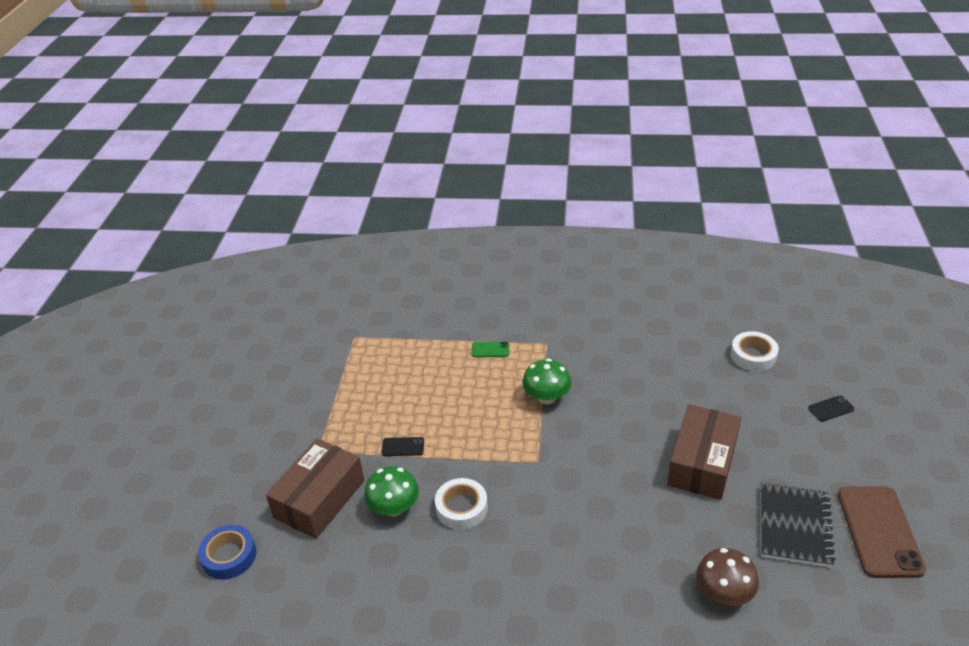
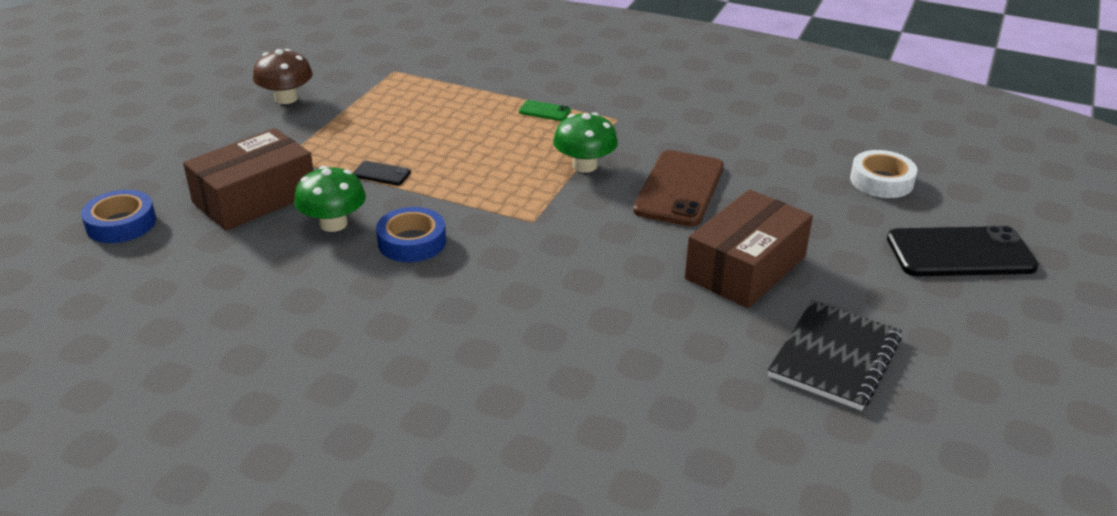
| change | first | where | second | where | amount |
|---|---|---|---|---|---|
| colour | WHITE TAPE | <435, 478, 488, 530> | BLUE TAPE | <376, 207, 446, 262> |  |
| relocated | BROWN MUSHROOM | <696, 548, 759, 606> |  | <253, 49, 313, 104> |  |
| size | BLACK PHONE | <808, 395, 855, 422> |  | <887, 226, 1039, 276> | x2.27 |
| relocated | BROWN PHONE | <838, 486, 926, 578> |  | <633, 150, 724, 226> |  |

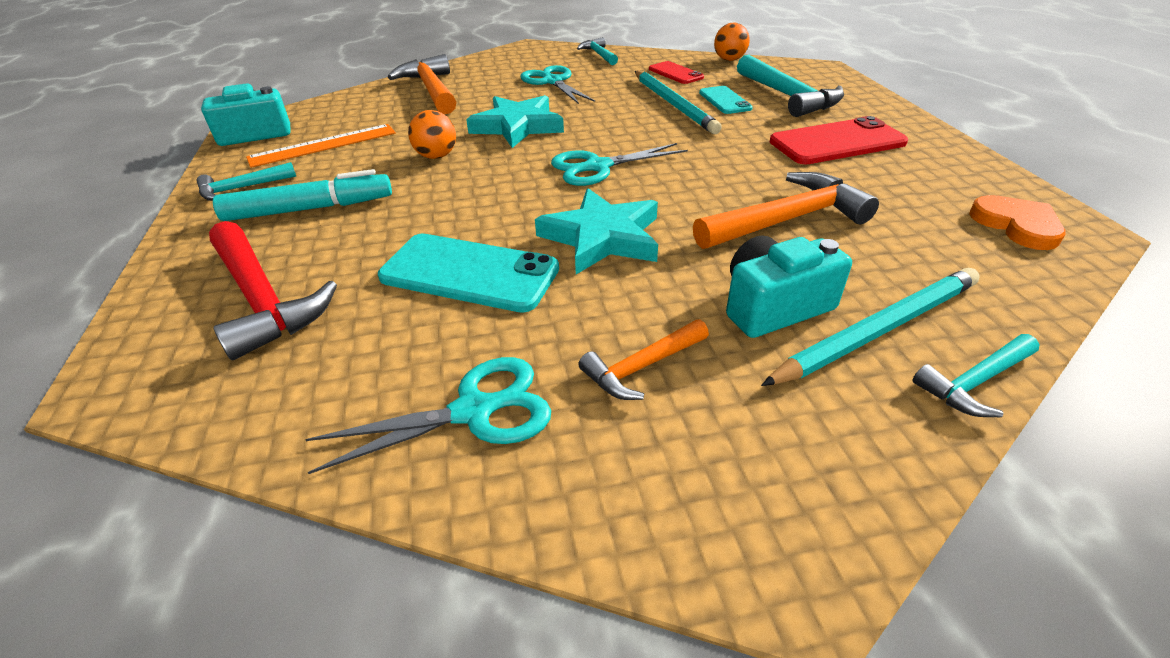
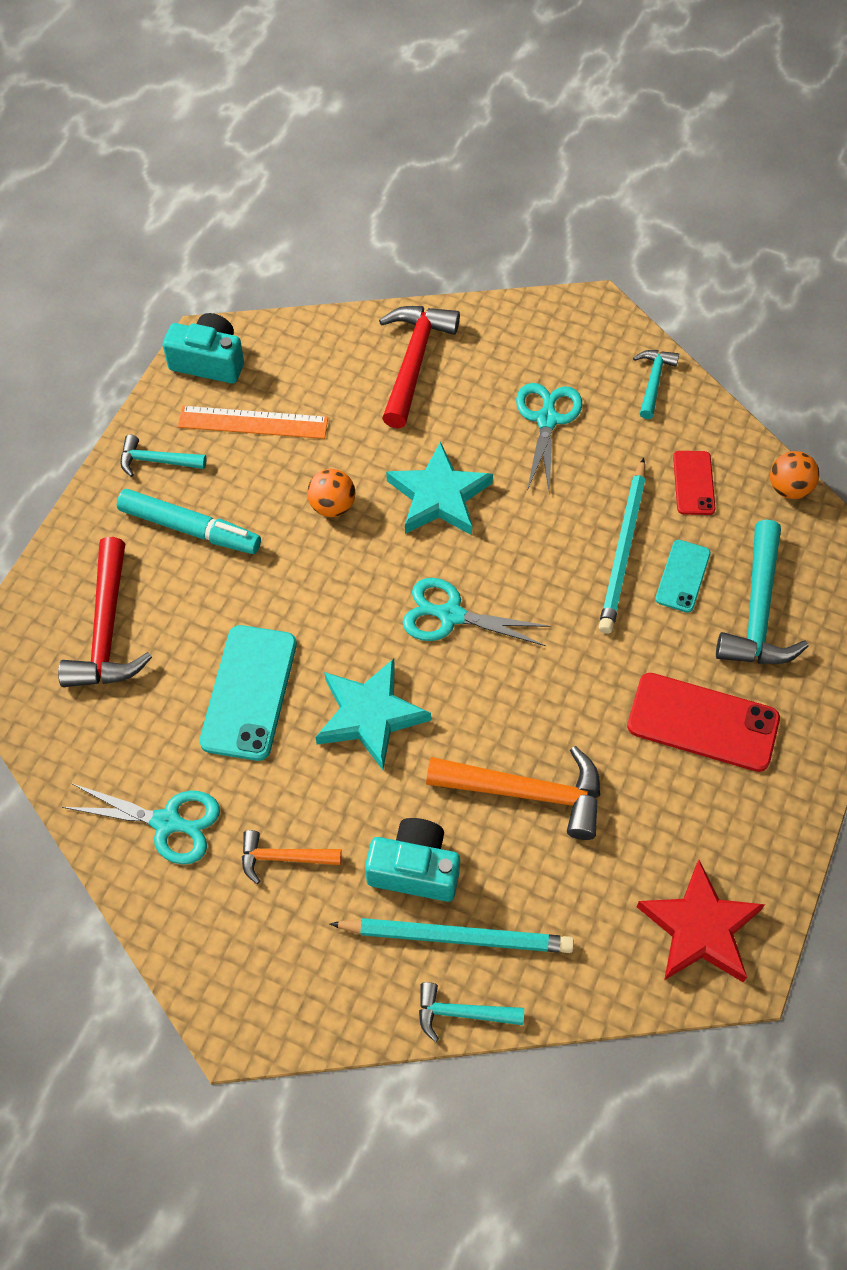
| change | first | where | second | where | amount |
|---|---|---|---|---|---|
| spun | TURQUOISE PHONE | <378, 234, 559, 313> |  | <200, 625, 297, 761> | 45 degrees clockwise |
| colour | ORANGE HAMMER | <388, 54, 456, 114> | RED HAMMER | <379, 306, 460, 428> |  |
| exchanged | ORANGE HEART | <969, 195, 1066, 250> | RED STAR | <637, 860, 765, 982> |  |

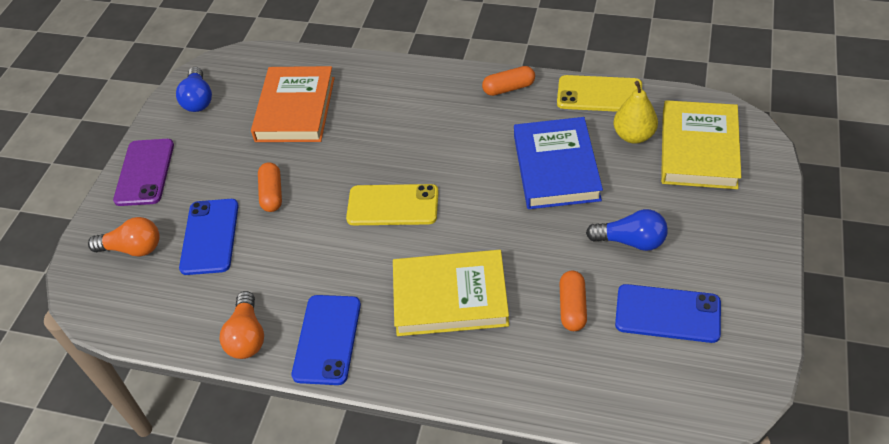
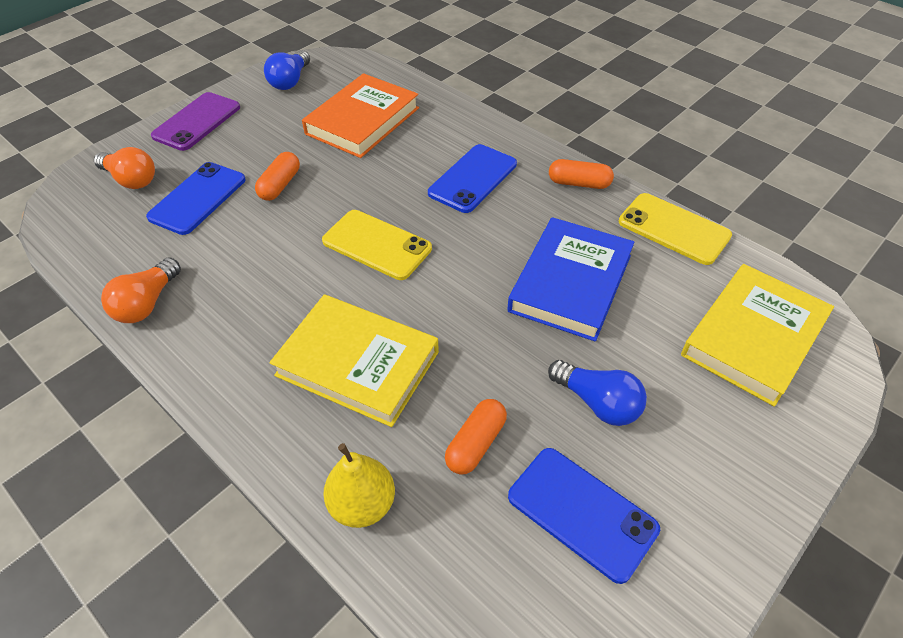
| change | first | where | second | where | amount |
|---|---|---|---|---|---|
| relocated | BLUE PHONE | <292, 295, 361, 385> |  | <428, 144, 517, 213> |  |
| relocated | YELLOW PEAR | <613, 81, 658, 144> |  | <323, 443, 395, 528> |  |

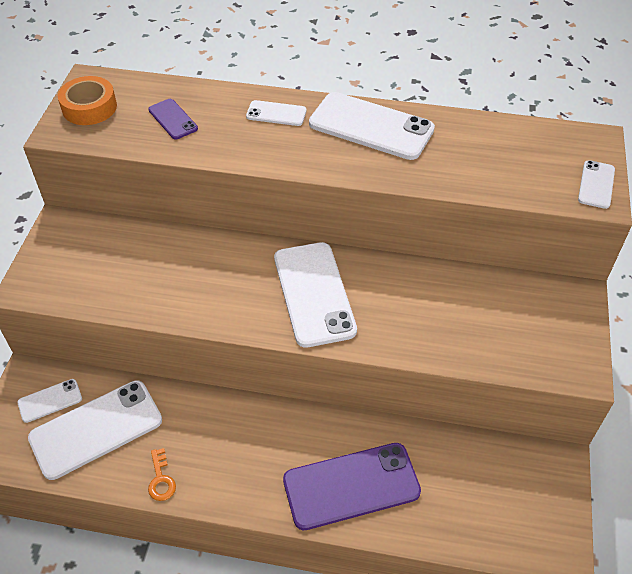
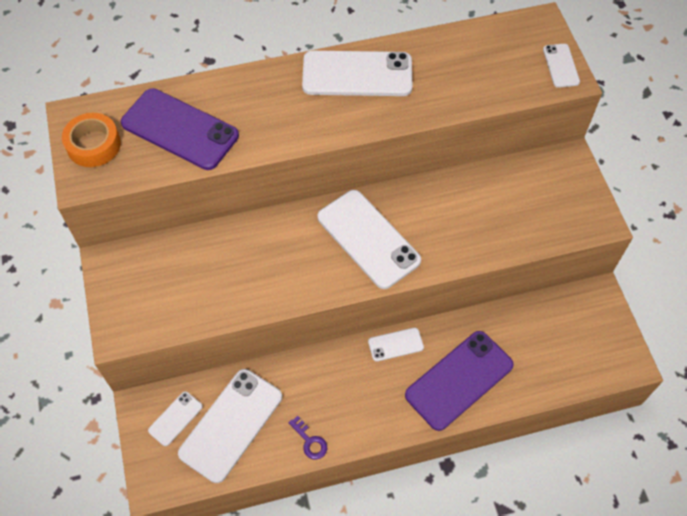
| change | first | where | second | where | amount |
|---|---|---|---|---|---|
| size | PURPLE PHONE | <148, 99, 198, 139> |  | <121, 88, 239, 170> | x2.02 |
| colour | ORANGE KEY | <148, 448, 176, 501> | PURPLE KEY | <289, 416, 327, 460> |  |
| relocated | WHITE PHONE | <246, 100, 307, 126> |  | <368, 328, 424, 362> |  |

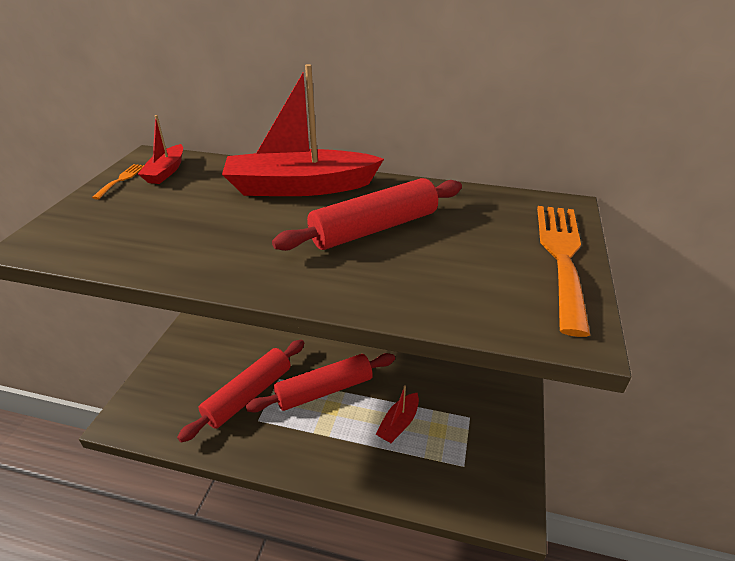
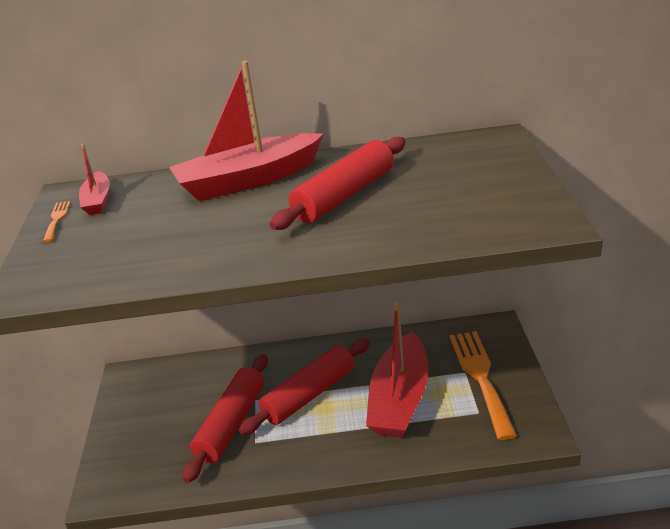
| change | first | where | second | where | amount |
|---|---|---|---|---|---|
| size | RED BOAT | <376, 385, 419, 443> |  | <366, 302, 429, 438> | x2.03 |
| relocated | ORANGE FORK | <537, 206, 590, 337> |  | <450, 331, 517, 440> |  |

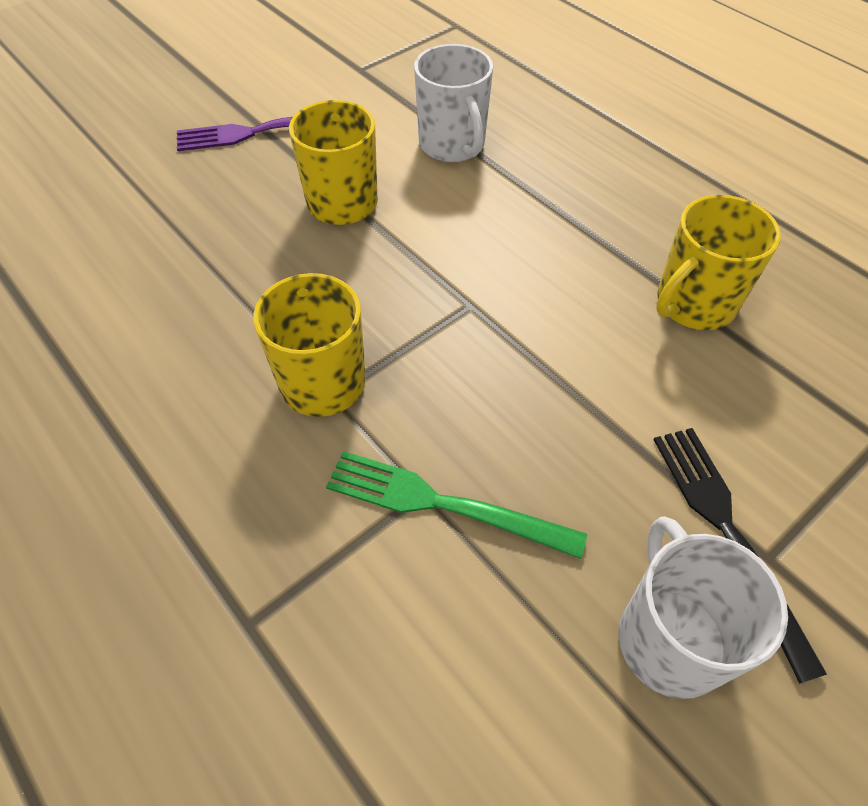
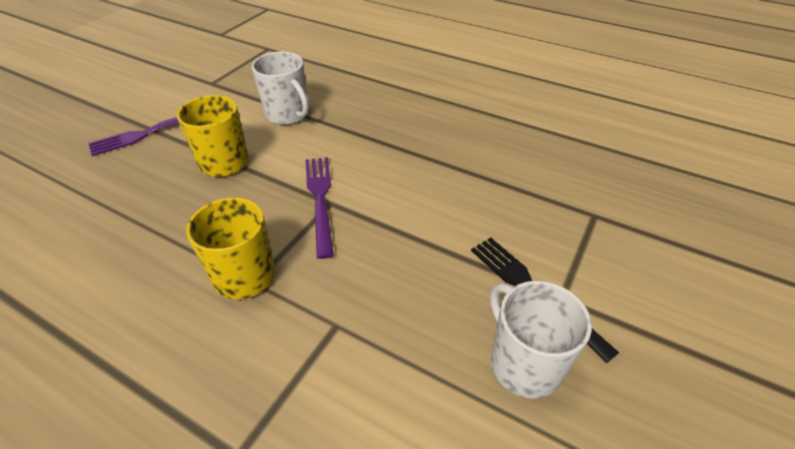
| change | first | where | second | where | amount |
|---|---|---|---|---|---|
| missing | GREEN FORK | <326, 451, 587, 559> |  |  |  |
| missing | YELLOW MUG | <656, 195, 781, 330> |  |  |  |
| appeared |  |  | PURPLE FORK | <306, 157, 334, 259> |  |

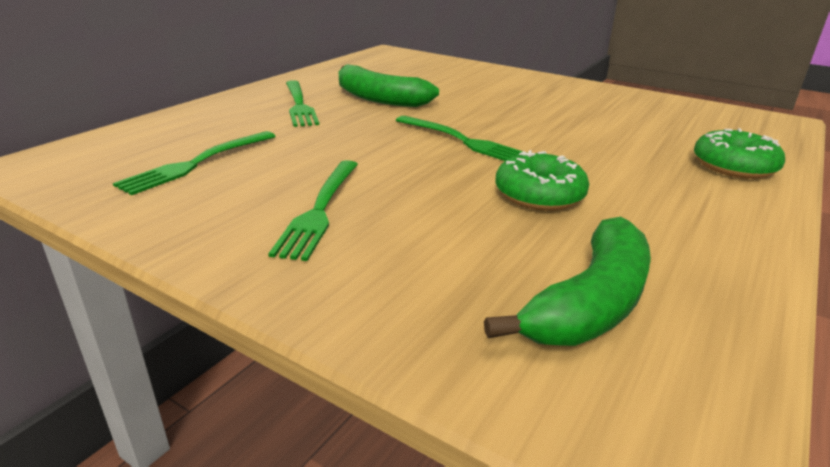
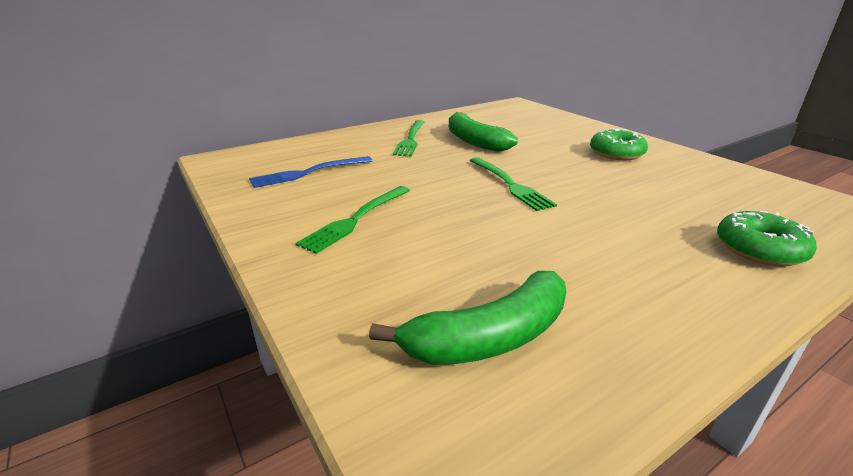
| change | first | where | second | where | amount |
|---|---|---|---|---|---|
| colour | GREEN FORK | <113, 131, 276, 195> | BLUE FORK | <249, 156, 372, 188> |  |
| relocated | GREEN DONUT | <495, 150, 589, 211> |  | <590, 128, 648, 160> |  |

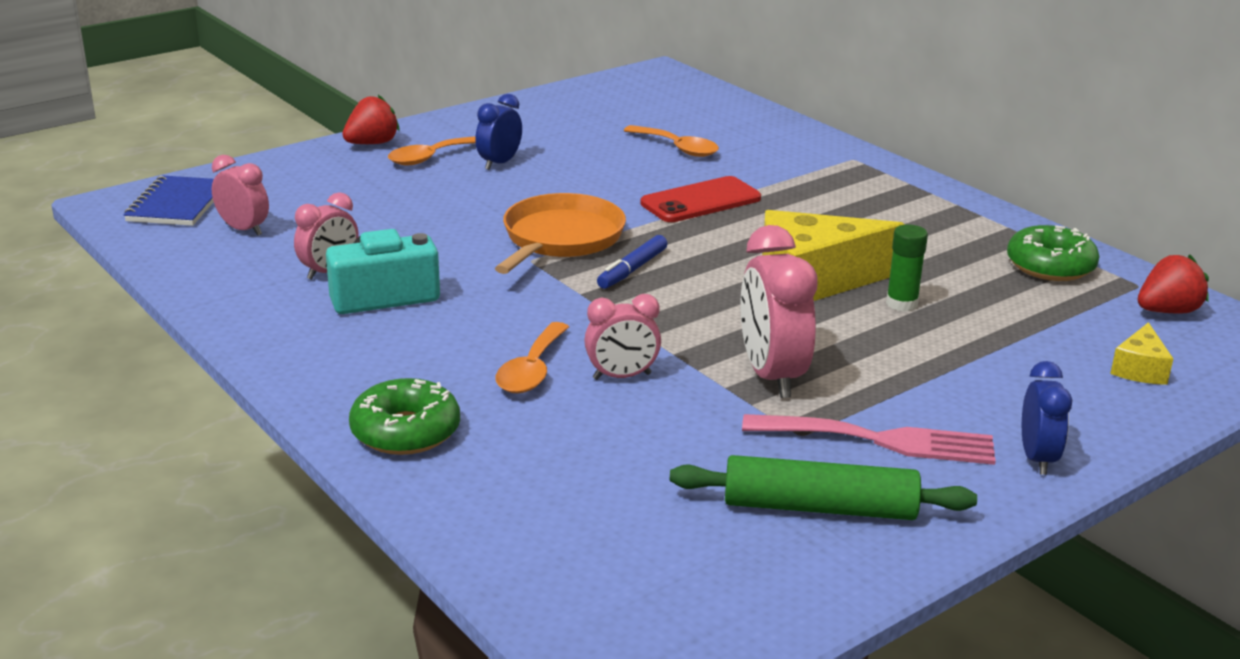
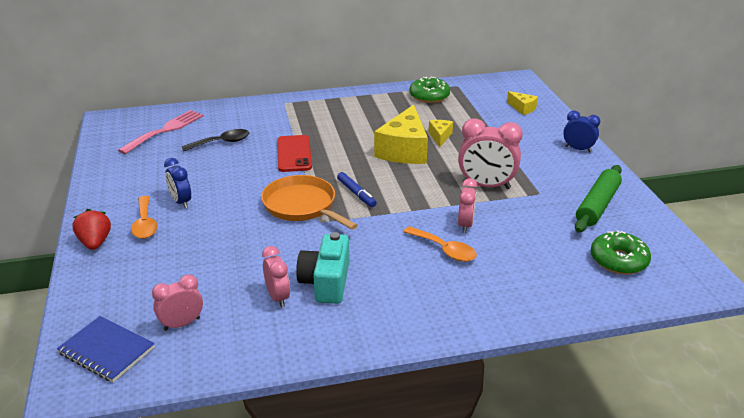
| change | first | where | second | where | amount |
|---|---|---|---|---|---|
| relocated | GREEN DONUT | <349, 378, 460, 455> |  | <591, 230, 651, 274> |  |
| colour | ORANGE SPOON | <623, 125, 719, 157> | BLACK SPOON | <182, 129, 249, 151> |  |
| relocated | PINK FORK | <742, 414, 996, 465> |  | <118, 110, 204, 154> |  |
| exchanged | GREEN GLUE STICK | <886, 225, 928, 311> | YELLOW CHEESE | <429, 120, 453, 147> |  |
| missing | RED STRAWBERRY | <1138, 255, 1209, 313> |  |  |  |

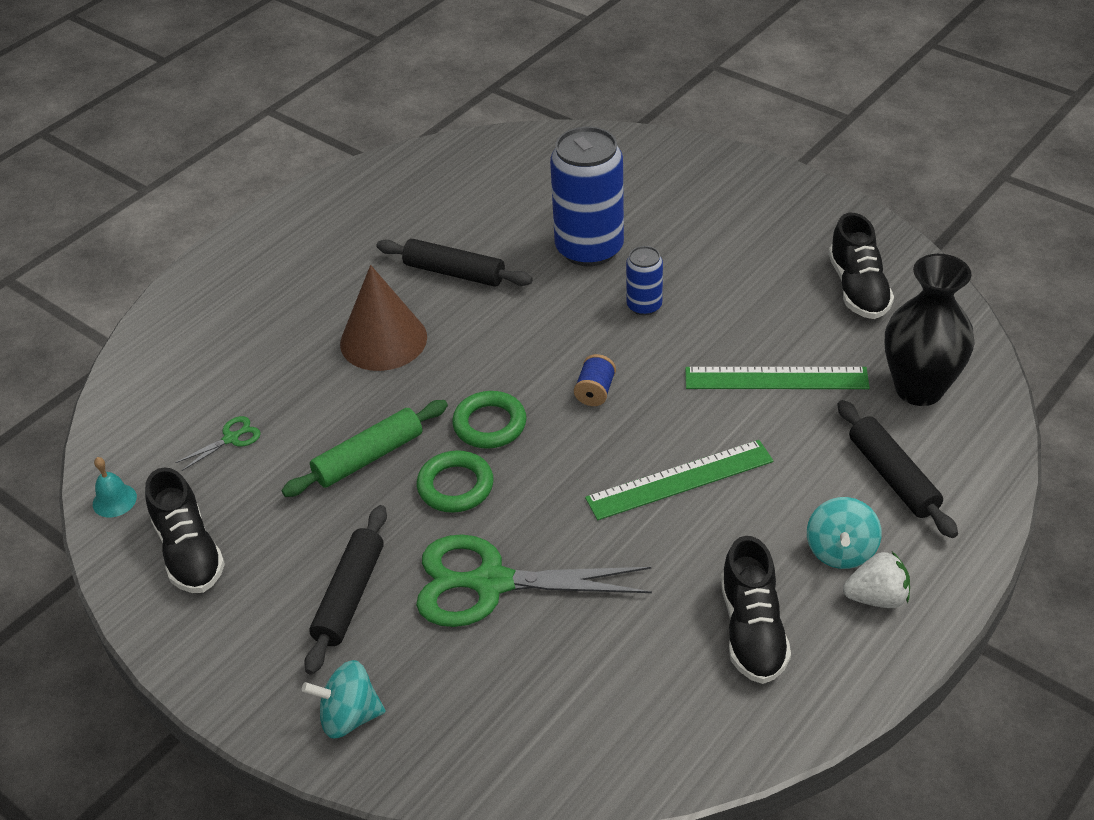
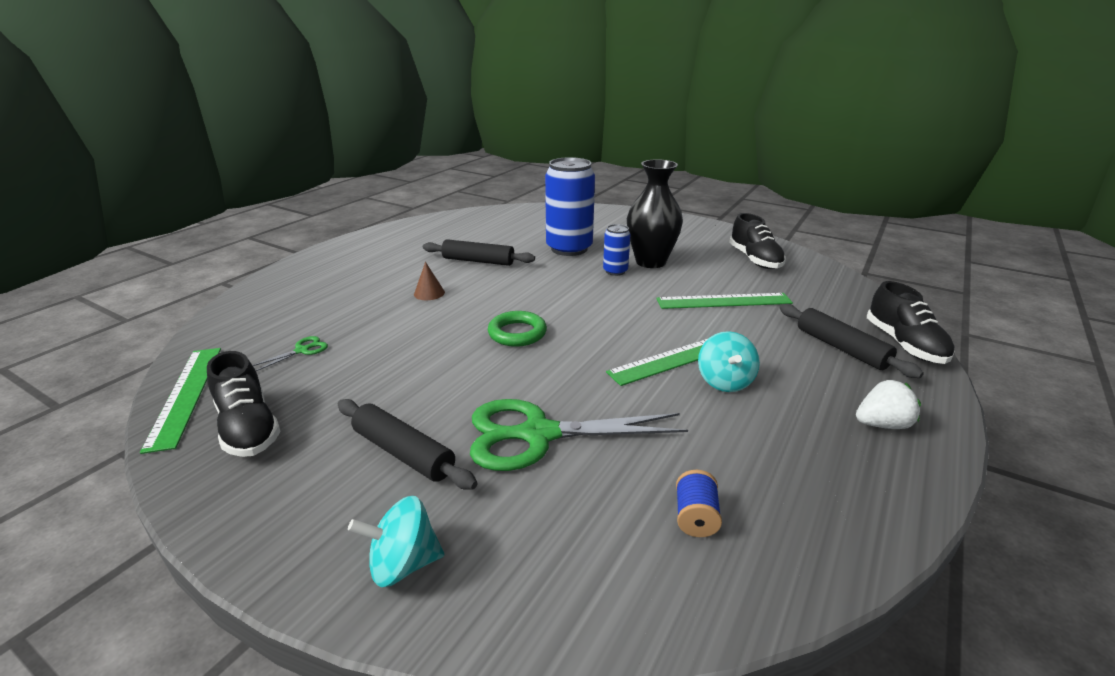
| change | first | where | second | where | amount |
|---|---|---|---|---|---|
| exchanged | TURQUOISE BELL | <93, 457, 137, 517> | GREEN RULER | <140, 348, 221, 454> |  |
| missing | GREEN ROLLING PIN | <282, 400, 448, 497> |  |  |  |
| spun | BLACK ROLLING PIN | <304, 505, 387, 675> |  | <338, 399, 477, 490> | 60 degrees counterclockwise |
| size | BROWN CONE | <340, 265, 427, 371> |  | <414, 262, 445, 300> | x0.47 |
| missing | GREEN RING | <417, 450, 494, 513> |  |  |  |
| relocated | BLUE SPOOL | <574, 354, 616, 406> |  | <676, 470, 722, 537> |  |
| relocated | BLACK SHOE | <721, 536, 791, 684> |  | <867, 281, 955, 364> |  |
| relocated | TURQUOISE SPINNING TOP | <807, 497, 882, 569> |  | <698, 331, 760, 392> |  |
| relocated | BLACK VASE | <885, 254, 975, 406> |  | <627, 159, 683, 268> |  |

